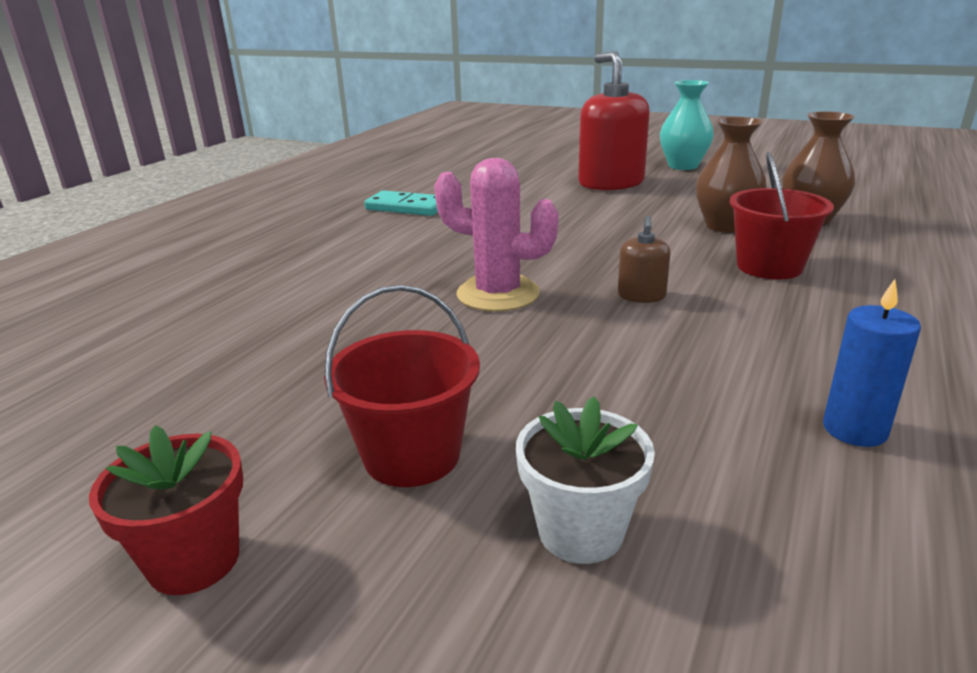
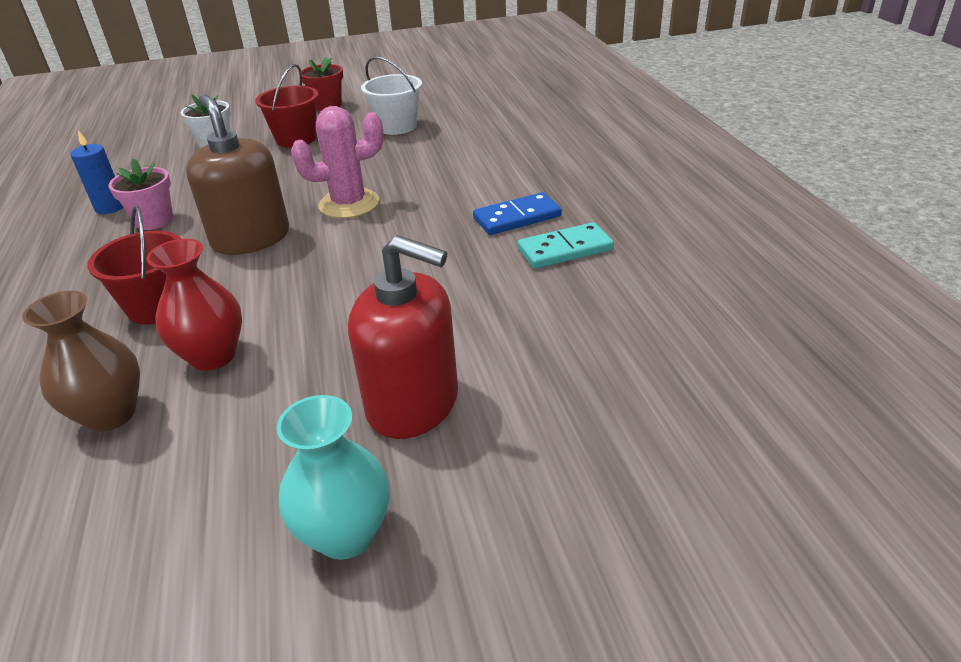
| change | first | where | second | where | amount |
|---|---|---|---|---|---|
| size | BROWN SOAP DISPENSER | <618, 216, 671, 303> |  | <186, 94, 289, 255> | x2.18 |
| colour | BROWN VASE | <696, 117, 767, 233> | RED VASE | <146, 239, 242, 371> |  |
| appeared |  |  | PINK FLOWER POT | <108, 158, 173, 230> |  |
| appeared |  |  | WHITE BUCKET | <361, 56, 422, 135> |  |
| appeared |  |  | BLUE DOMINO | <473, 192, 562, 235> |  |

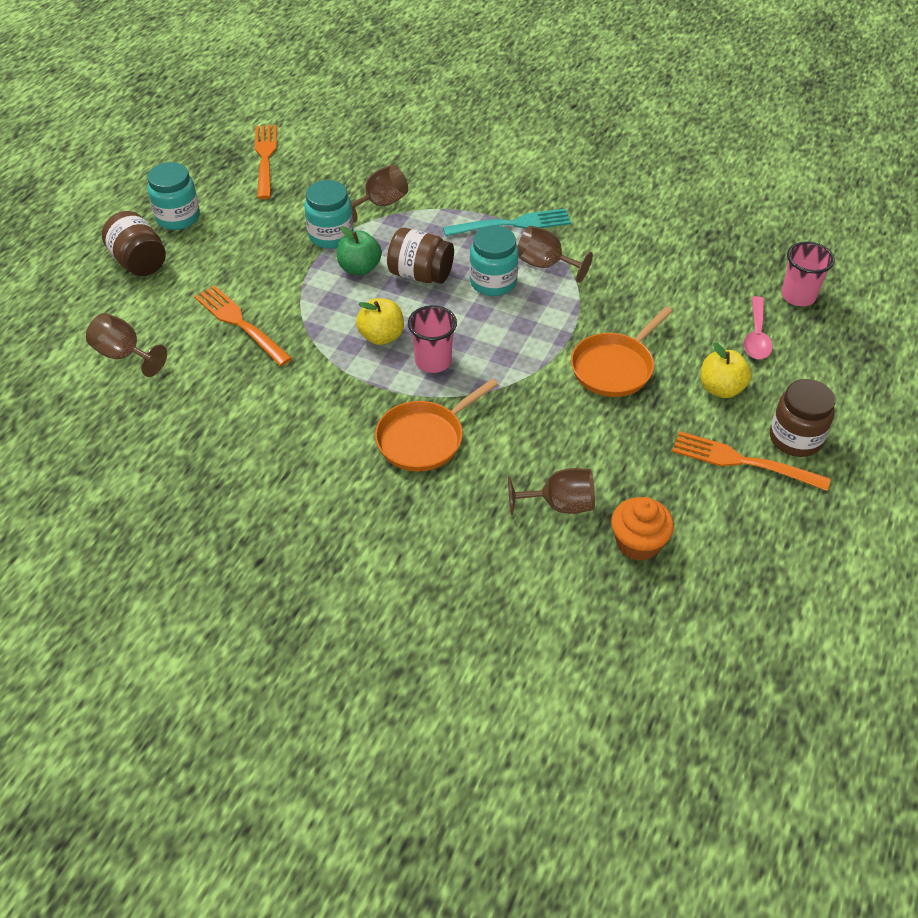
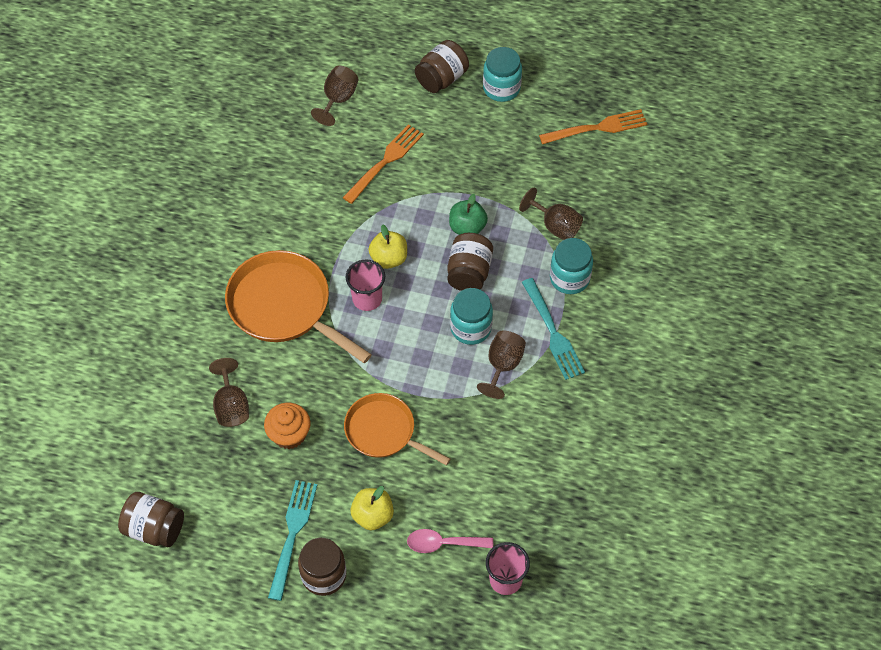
| change | first | where | second | where | amount |
|---|---|---|---|---|---|
| relocated | TURQUOISE JAR | <304, 180, 354, 249> |  | <550, 238, 593, 294> |  |
| size | ORANGE PAN | <375, 379, 498, 472> |  | <225, 250, 372, 363> | x1.54 |
| relocated | ORANGE CUPCAKE | <611, 497, 674, 561> |  | <264, 403, 310, 449> |  |
| colour | ORANGE FORK | <672, 431, 831, 491> | TURQUOISE FORK | <268, 480, 317, 601> |  |
| appeared |  |  | BROWN JAR | <118, 492, 184, 547> |  |

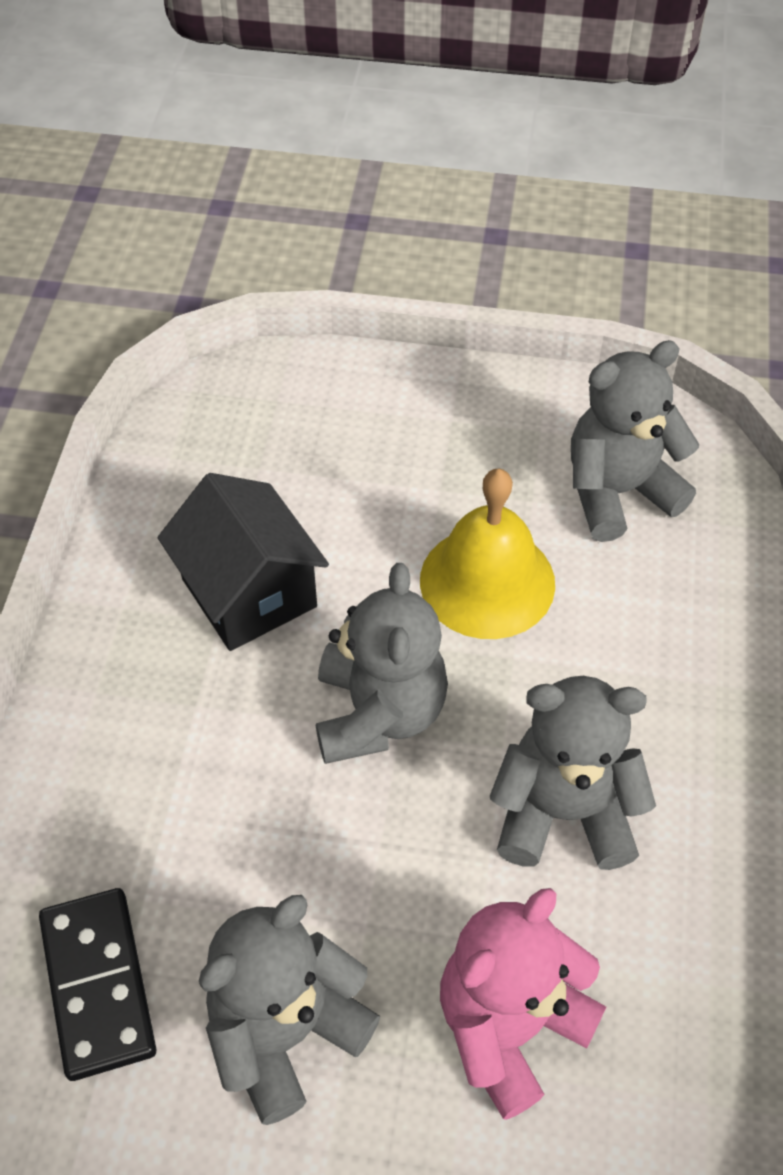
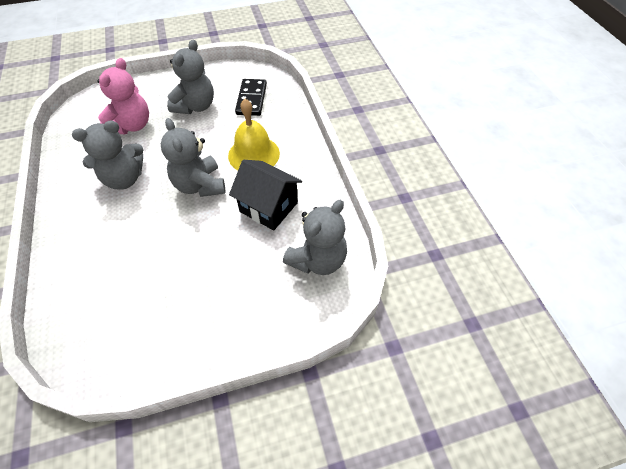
| change | first | where | second | where | amount |
|---|---|---|---|---|---|
| spun | BLACK DOMINO | <39, 888, 156, 1081> |  | <235, 79, 267, 116> | 45 degrees clockwise |
| relocated | YELLOW BELL | <420, 469, 555, 639> |  | <228, 99, 280, 170> |  |
| relocated | GREY TEDDY BEAR | <571, 340, 699, 542> |  | <283, 200, 347, 275> |  |

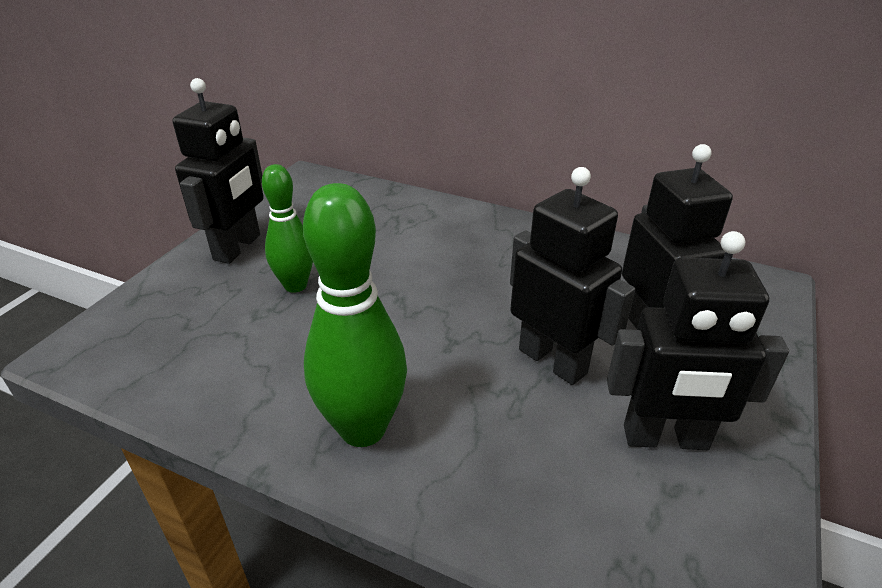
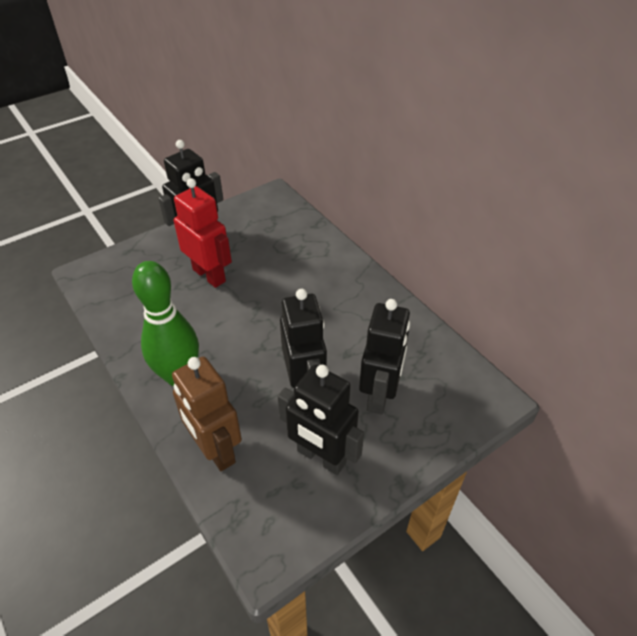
| change | first | where | second | where | amount |
|---|---|---|---|---|---|
| exchanged | GREEN BOWLING PIN | <262, 164, 313, 293> | RED ROBOT | <174, 178, 232, 288> |  |
| appeared |  |  | BROWN ROBOT | <172, 357, 242, 471> |  |

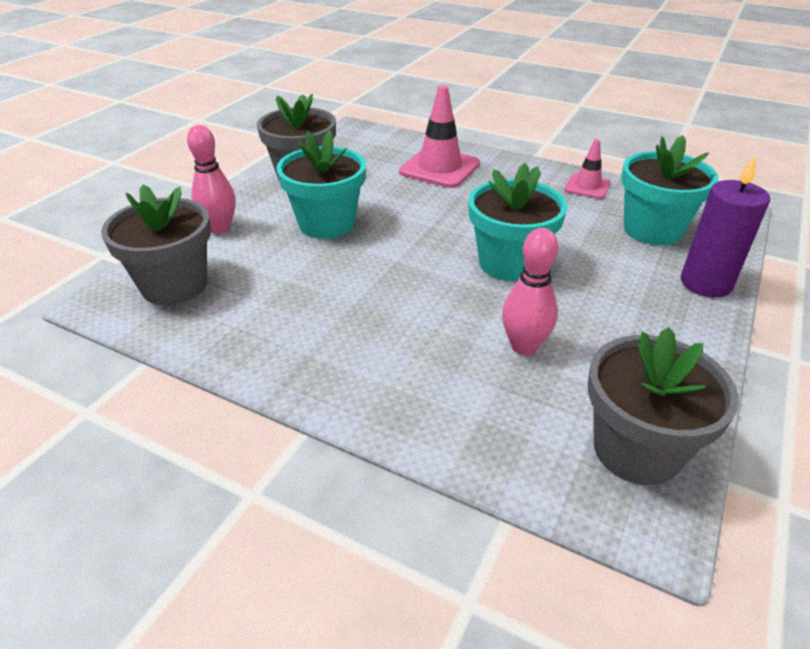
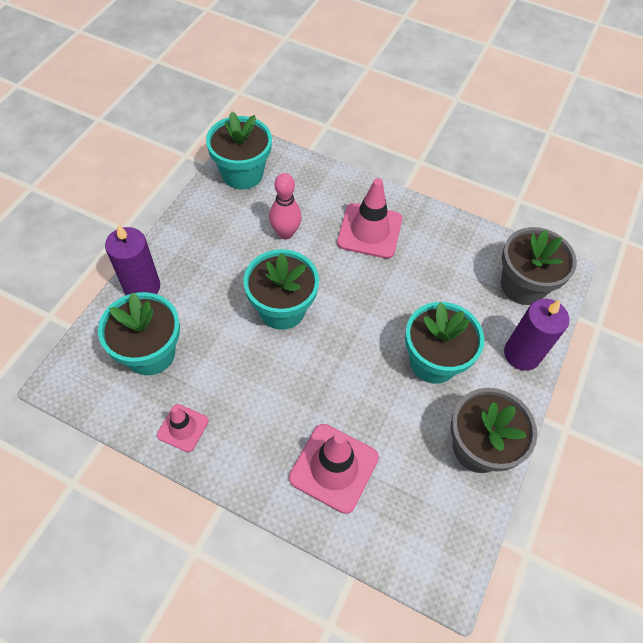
| change | first | where | second | where | amount |
|---|---|---|---|---|---|
| exchanged | PINK BOWLING PIN | <187, 125, 236, 234> | PURPLE CANDLE | <504, 299, 569, 371> |  |
| colour | GREY FLOWER POT | <588, 327, 739, 485> | TURQUOISE FLOWER POT | <206, 112, 272, 189> |  |
| appeared |  |  | PINK TRAFFIC CONE | <337, 178, 402, 259> |  |

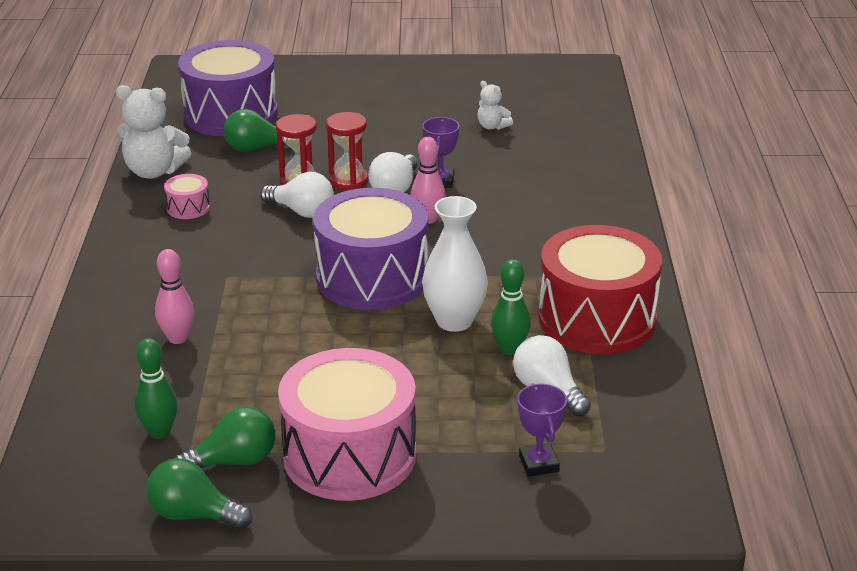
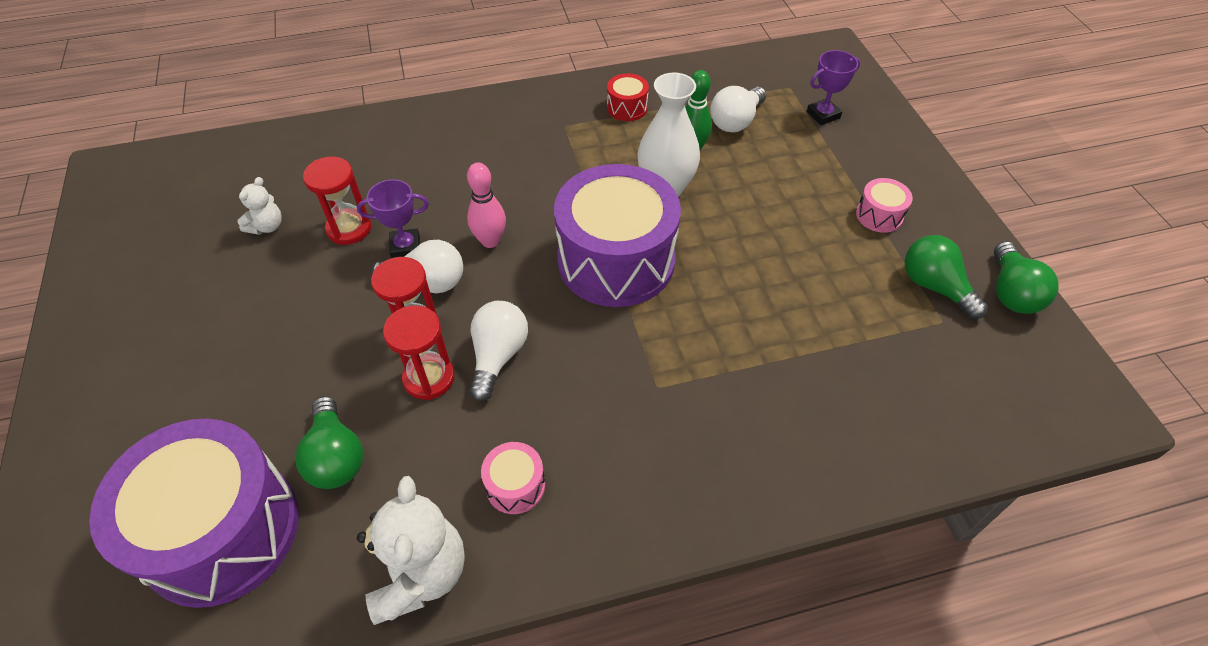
| change | first | where | second | where | amount |
|---|---|---|---|---|---|
| missing | GREEN BOWLING PIN | <134, 338, 178, 439> |  |  |  |
| missing | PINK BOWLING PIN | <155, 249, 194, 344> |  |  |  |
| size | PINK DRUM | <278, 348, 416, 501> |  | <856, 178, 913, 233> | x0.41 |
| size | RED DRUM | <539, 225, 662, 354> |  | <607, 73, 649, 121> | x0.41 |
| appeared |  |  | RED HOURGLASS | <303, 157, 372, 245> |  |

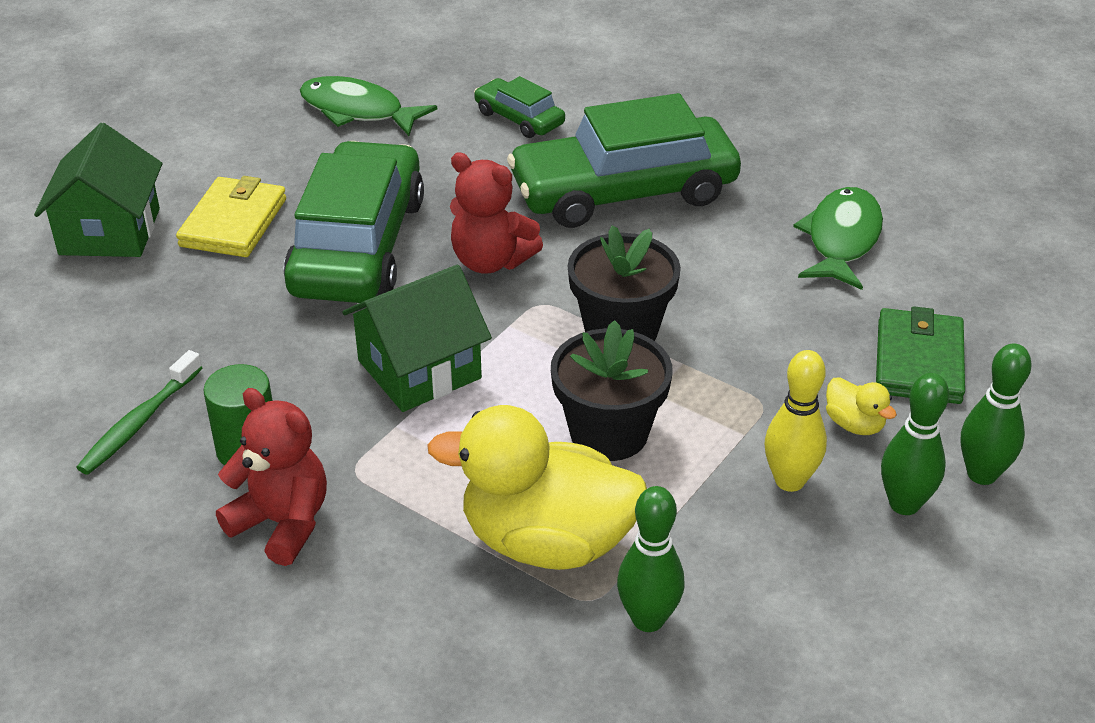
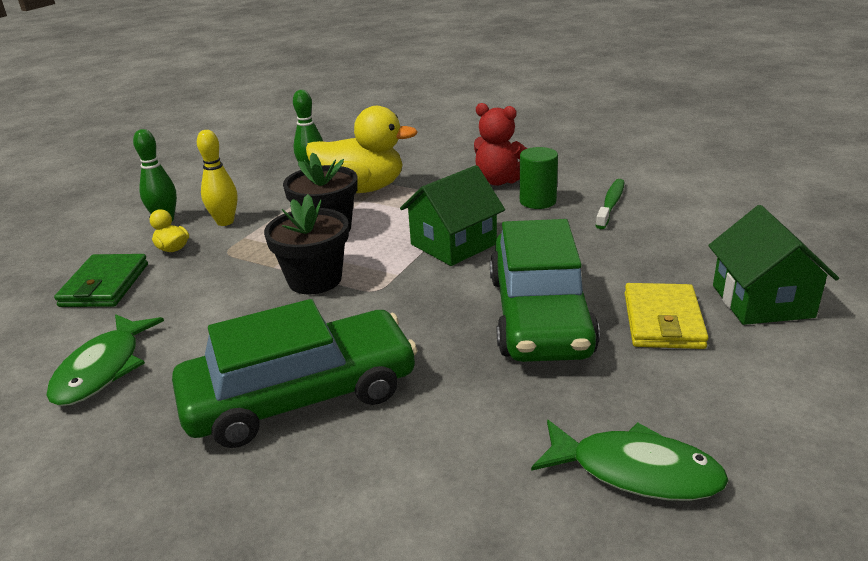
| change | first | where | second | where | amount |
|---|---|---|---|---|---|
| missing | RED TEDDY BEAR | <450, 152, 543, 274> |  |  |  |
| missing | GREEN CAR | <474, 76, 565, 138> |  |  |  |
| missing | GREEN BOWLING PIN | <961, 344, 1032, 485> |  |  |  |

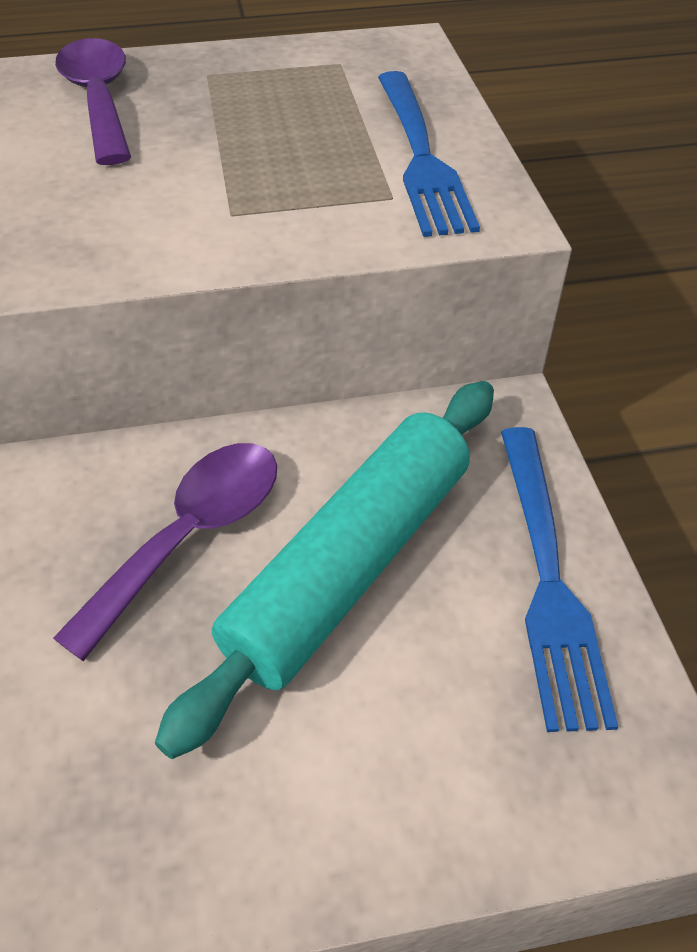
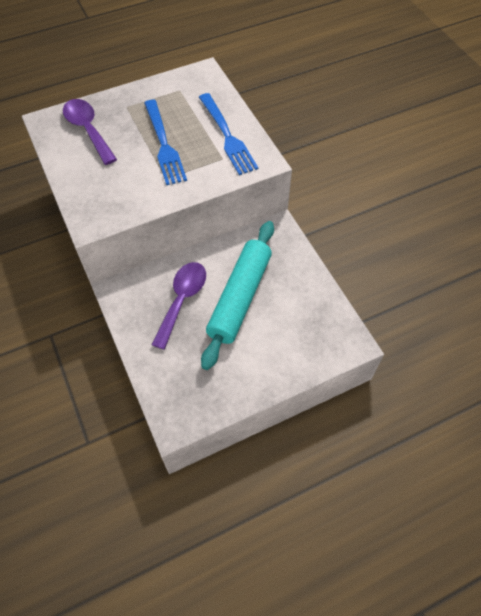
| change | first | where | second | where | amount |
|---|---|---|---|---|---|
| relocated | BLUE FORK | <501, 427, 618, 732> |  | <144, 100, 187, 185> |  |

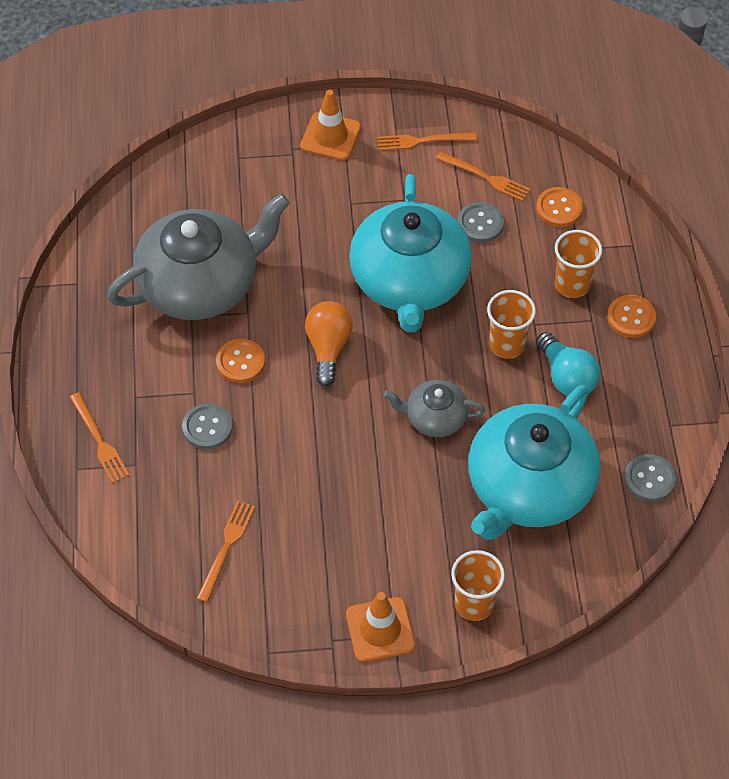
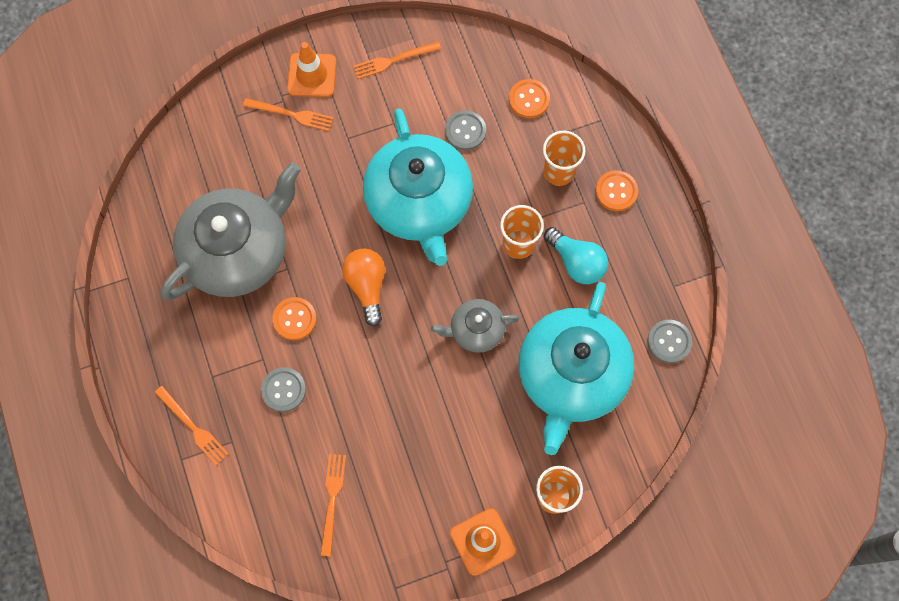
| change | first | where | second | where | amount |
|---|---|---|---|---|---|
| relocated | ORANGE FORK | <436, 151, 531, 202> |  | <243, 98, 334, 131> |  |

